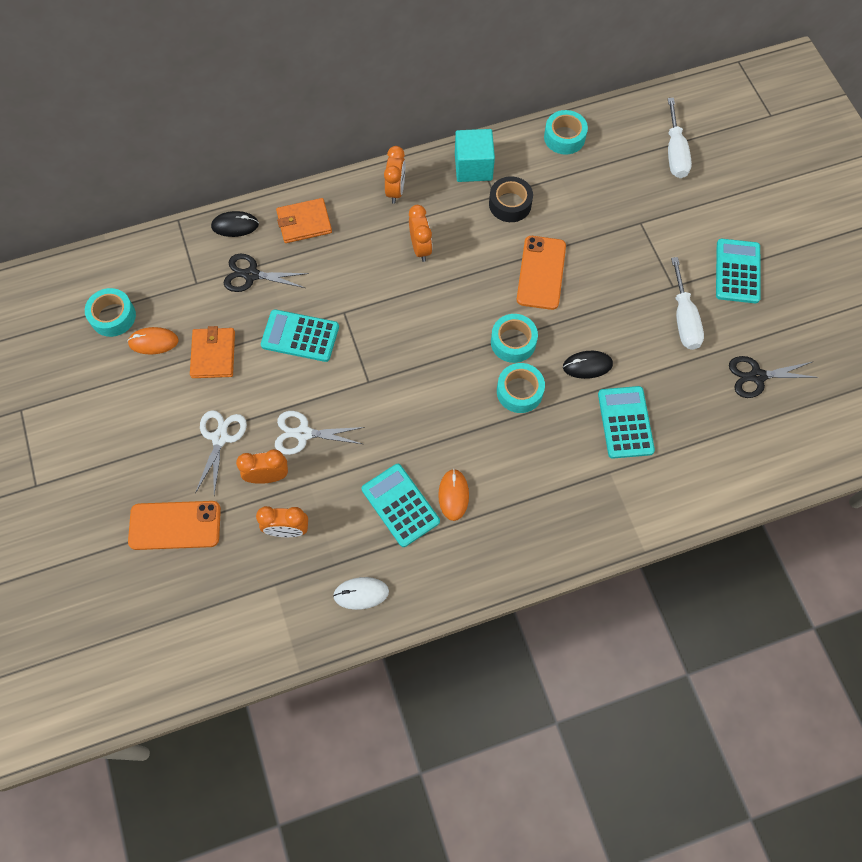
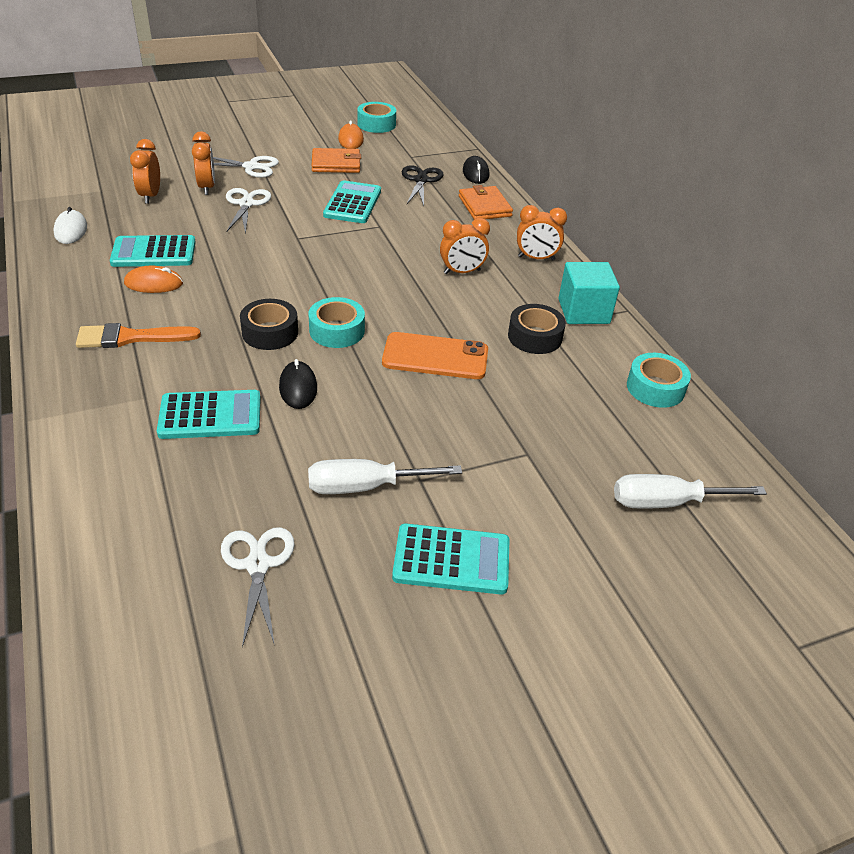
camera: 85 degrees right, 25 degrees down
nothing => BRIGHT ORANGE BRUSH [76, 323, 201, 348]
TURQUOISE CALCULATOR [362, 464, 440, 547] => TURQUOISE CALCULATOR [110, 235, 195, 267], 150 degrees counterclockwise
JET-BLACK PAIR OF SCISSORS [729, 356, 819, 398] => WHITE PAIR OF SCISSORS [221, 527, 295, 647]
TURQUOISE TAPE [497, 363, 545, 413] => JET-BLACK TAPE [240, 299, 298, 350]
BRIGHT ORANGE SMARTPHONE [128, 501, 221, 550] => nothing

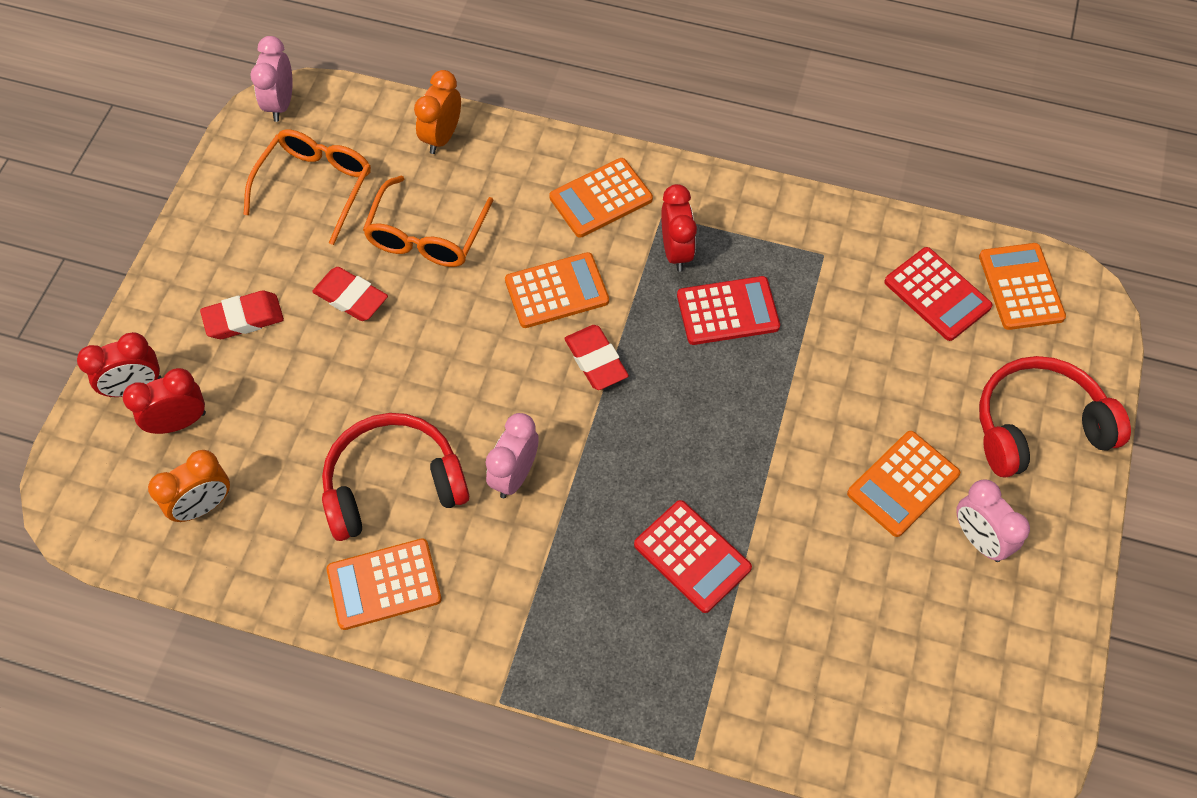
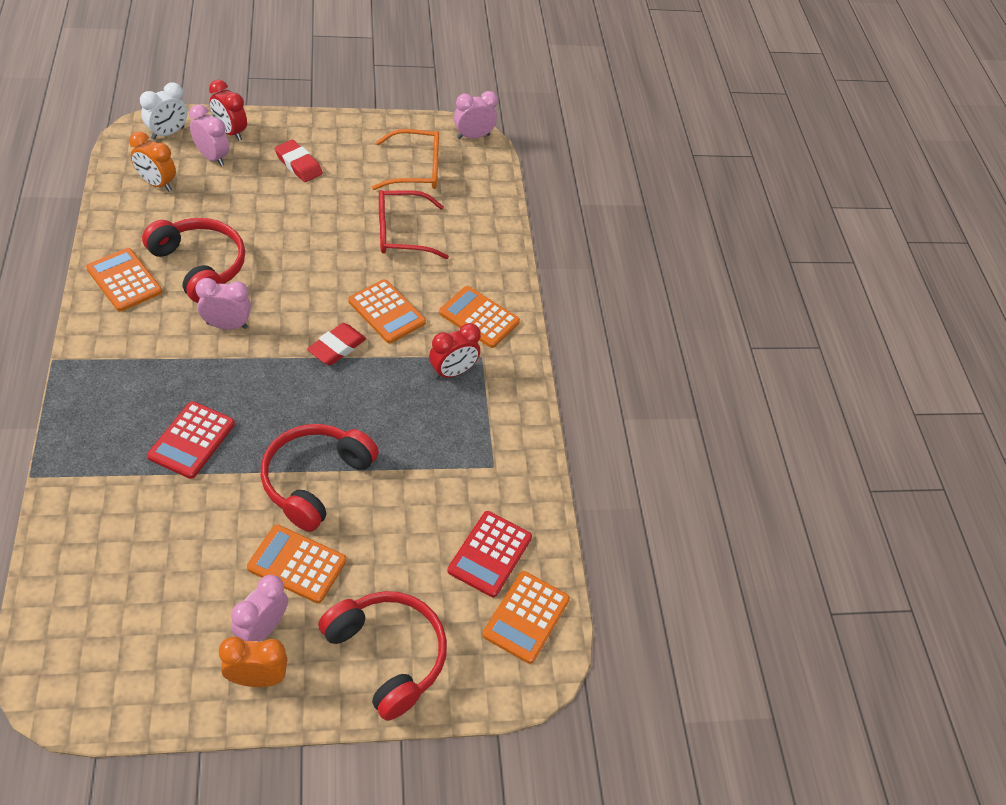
camera: 60 degrees right, 10 degrees down
nothing => WHITE BEDSIDE CLOCK [140, 82, 187, 140]
SCARLET BEDSIDE CLOCK [123, 368, 206, 434] => PINK BEDSIDE CLOCK [189, 104, 229, 166]
BRIGHT ORANGE BEDSIDE CLOCK [414, 70, 461, 154] => BRIGHT ORANGE BEDSIDE CLOCK [219, 637, 287, 687], moved
nothing => SCARLET HEADSET [261, 424, 379, 532]
BRIGHT ORANGE EYEGLASSES [363, 176, 493, 267] => SCARLET EYEGLASSES [379, 190, 449, 259]
BRIGHT ORANGE CALCULATOR [979, 243, 1066, 330] => BRIGHT ORANGE CALCULATOR [482, 571, 570, 664], 150 degrees clockwise
SCARLET ERASER [312, 267, 388, 321] => nothing
SCARLET CALCULATOR [677, 276, 780, 345] => nothing

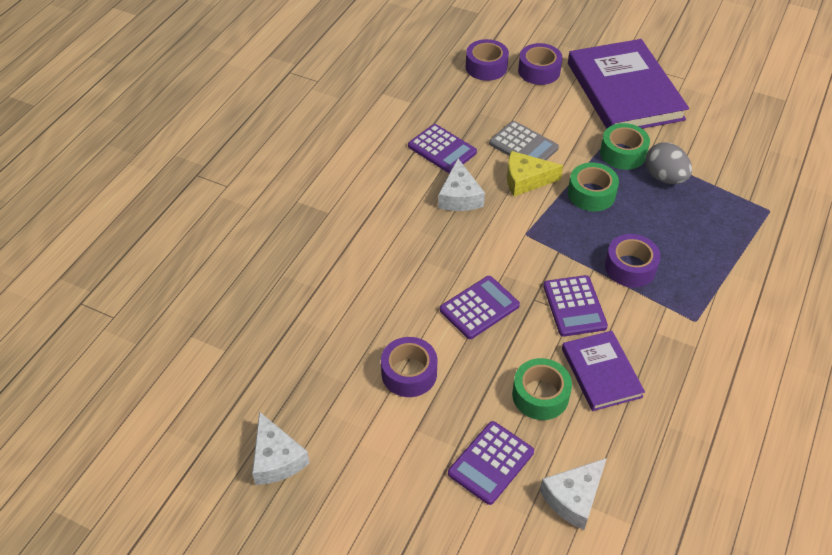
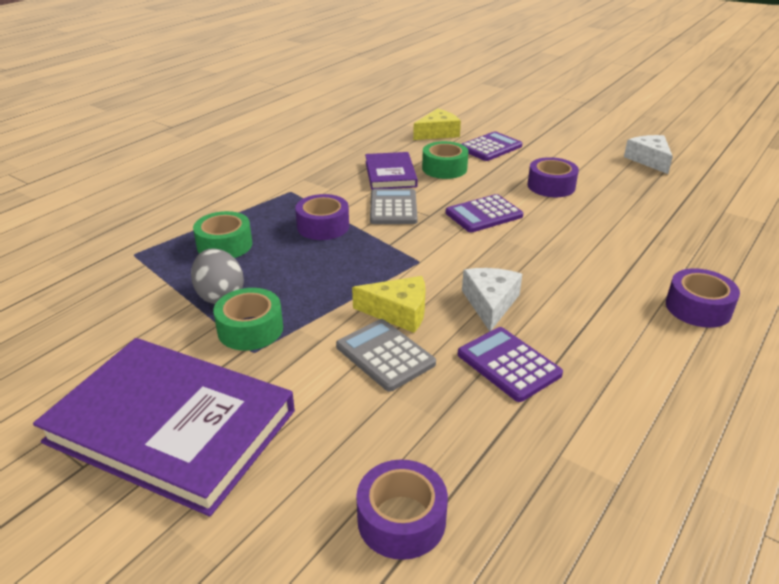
camera: 170 degrees left, 15 degrees down
VIOLET BOOK [568, 39, 689, 129] => VIOLET BOOK [33, 338, 295, 516], 60 degrees counterclockwise
GREEN TAPE [568, 163, 619, 211] => GREEN TAPE [193, 211, 252, 258], moved
VIOLET CALCULATOR [543, 275, 608, 337] => GREY CALCULATOR [370, 189, 418, 224]
WHITE CHEESE WEDGE [540, 458, 607, 530] => YELLOW CHEESE WEDGE [413, 108, 461, 140]
VIOLET TAPE [518, 43, 563, 85] => VIOLET TAPE [666, 268, 740, 328], moved

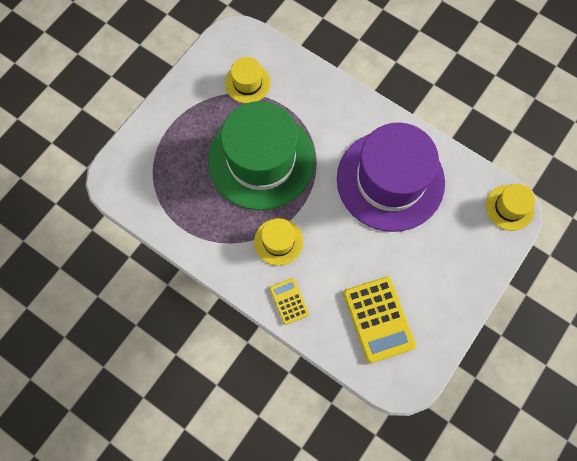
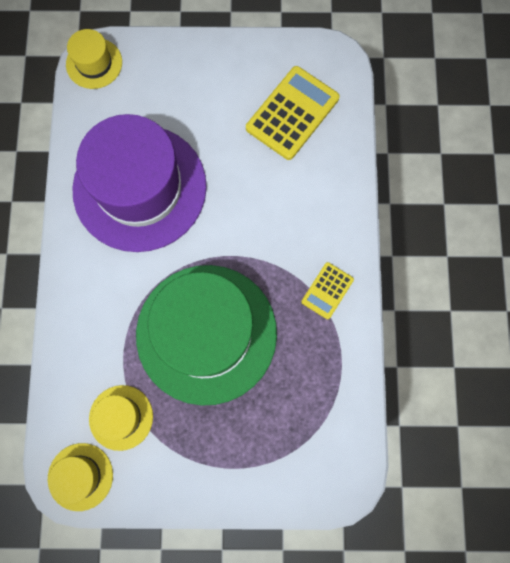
camera: 125 degrees left, 5 degrees up
YELLOW TOP HAT [254, 218, 303, 266] => YELLOW TOP HAT [48, 443, 113, 511], moved
YELLOW CALCULATOR [270, 278, 309, 325] => YELLOW CALCULATOR [301, 262, 354, 319], moved

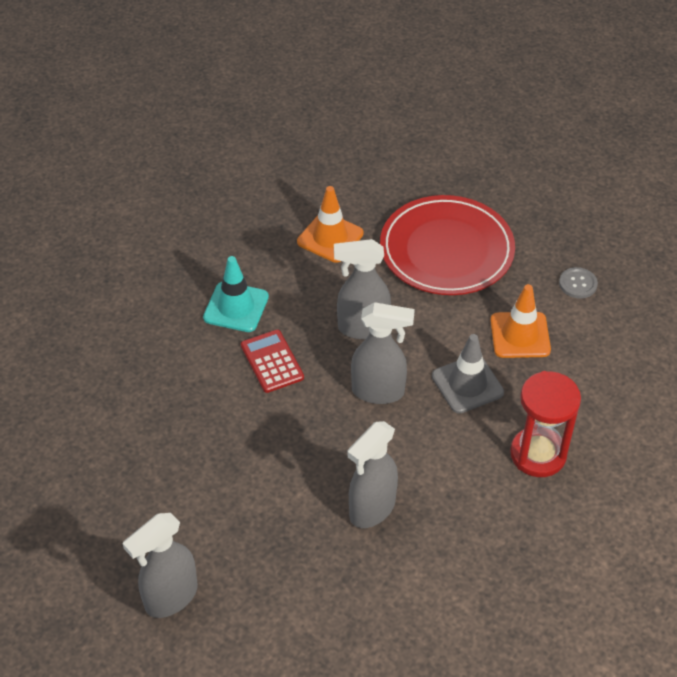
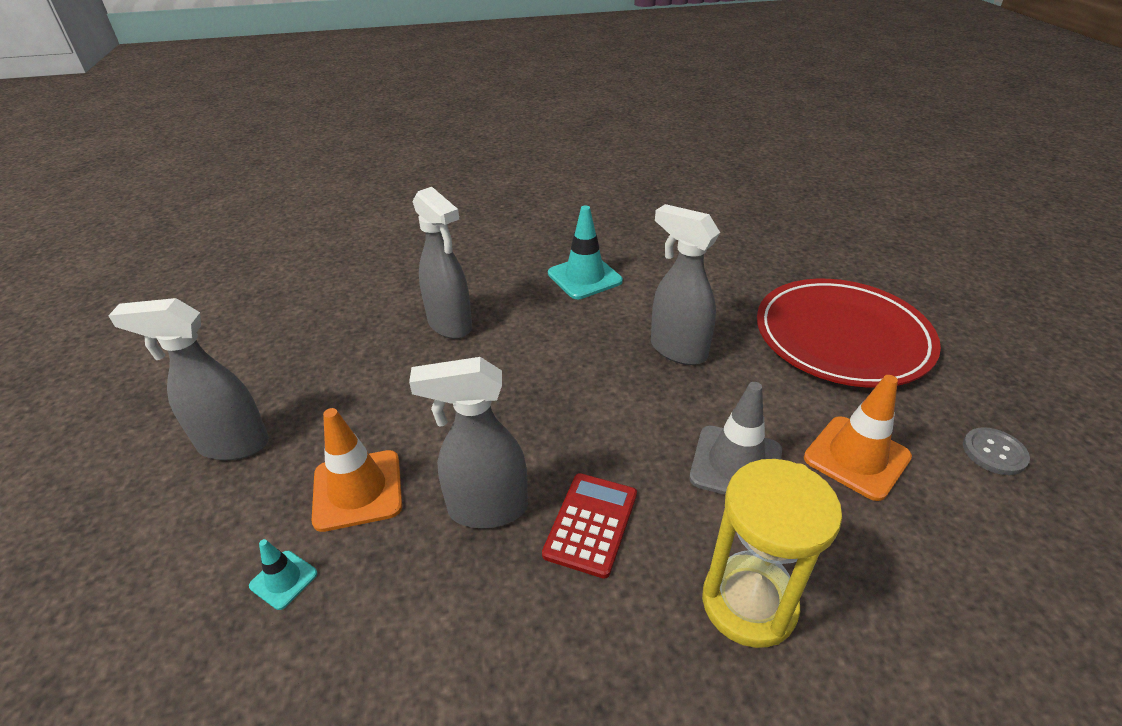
camera: 45 degrees right, 10 degrees down
nothing => TURQUOISE TRAFFIC CONE [249, 539, 317, 610]
BRIGHT ORANGE TRAFFIC CONE [297, 186, 364, 263] => BRIGHT ORANGE TRAFFIC CONE [311, 408, 402, 532], moved
GREY SPRAY BOTTLE [351, 302, 415, 404] => GREY SPRAY BOTTLE [413, 187, 472, 339], moved
SCARLET CALCULATOR [241, 330, 304, 393] => SCARLET CALCULATOR [542, 473, 637, 579], moved
SCARLET SAND TIMER [510, 371, 581, 477] => YELLOW SAND TIMER [702, 459, 842, 648]

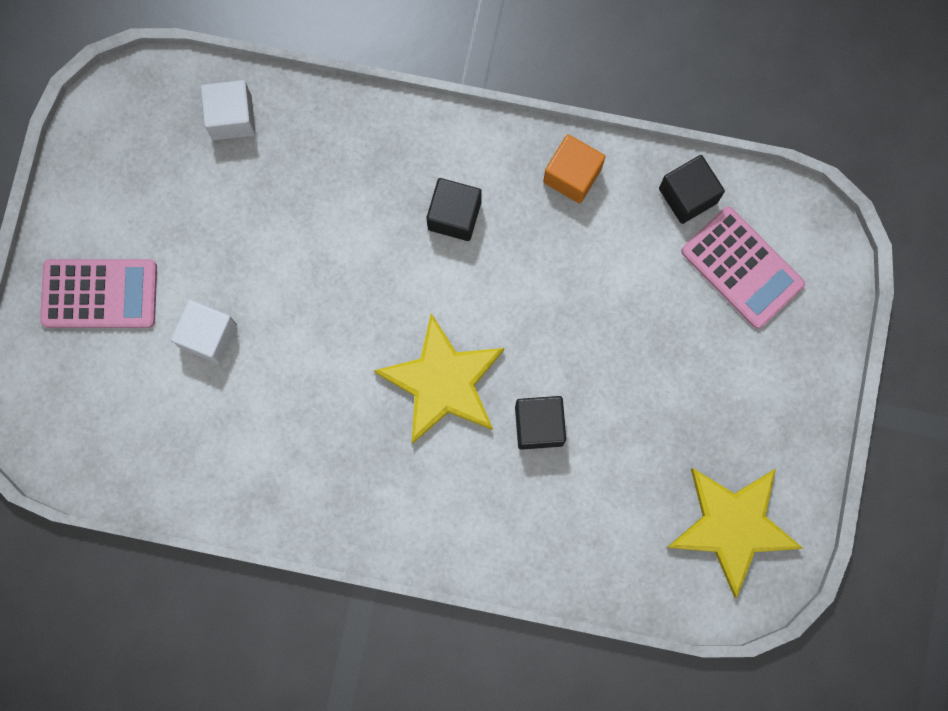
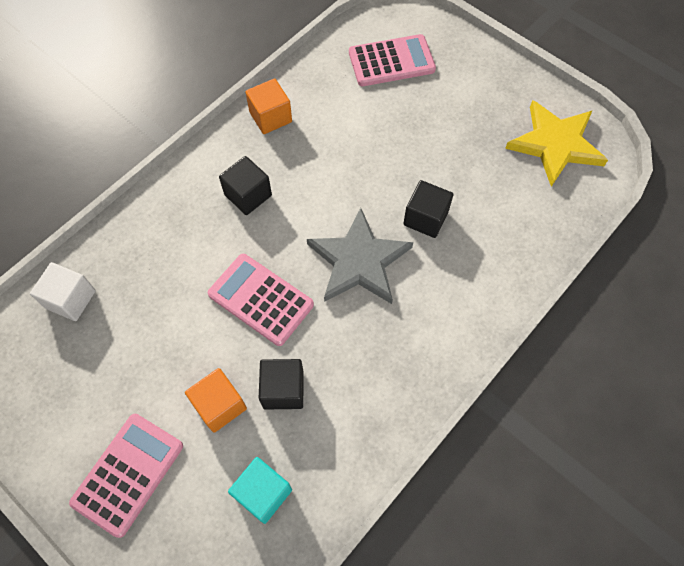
camera: 60 degrees left, 15 degrees down
WHITE BLOCK [171, 300, 237, 364] => BRIGHT ORANGE BLOCK [185, 368, 247, 433]
nothing => PINK CALCULATOR [208, 254, 314, 346]
nothing => TURQUOISE BLOCK [228, 457, 292, 524]
JET-BLACK BLOCK [659, 155, 725, 224] => JET-BLACK BLOCK [259, 359, 304, 410], moved
YELLOW STAR [374, 313, 504, 444] => GREY STAR [307, 208, 413, 304]

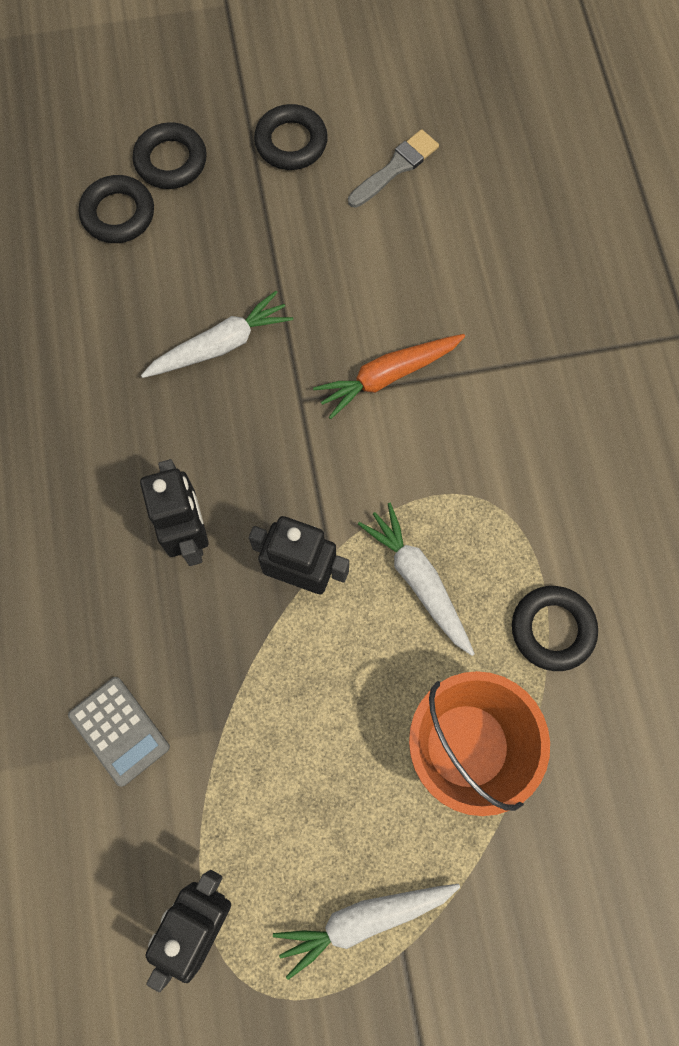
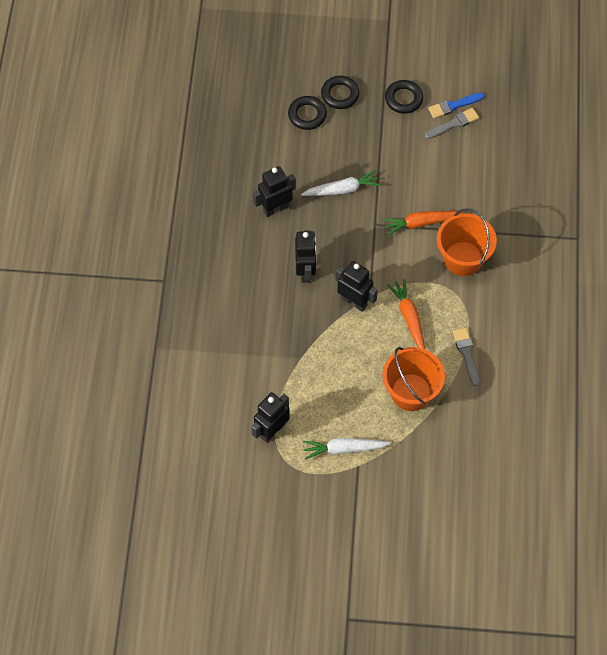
camera: 15 degrees right, 10 degrees down
nothing => JET-BLACK ROBOT FIGURE [253, 166, 296, 217]
WHITE CARROT [358, 503, 475, 656] => BRIGHT ORANGE CARROT [387, 279, 425, 349]
nothing => BLUE BRUSH [428, 92, 484, 119]
nothing => BRIGHT ORANGE SAND BUCKET [437, 208, 497, 276]
JET-BLACK RING [512, 586, 598, 671] => GREY BRUSH [453, 328, 480, 386]
GREY CALCULATOR [68, 677, 170, 787] => nothing

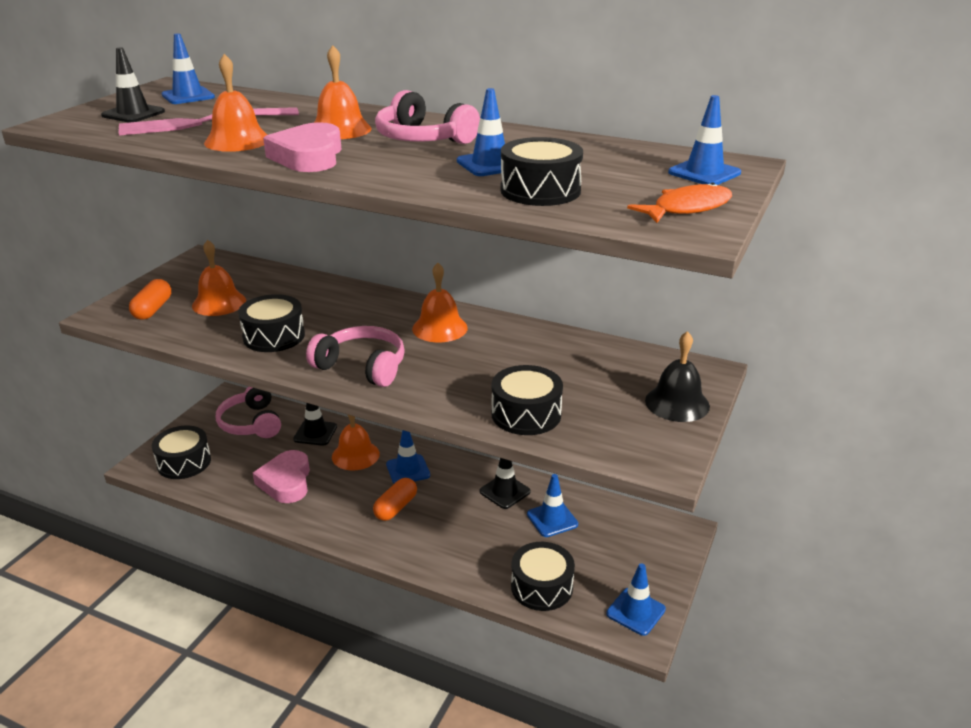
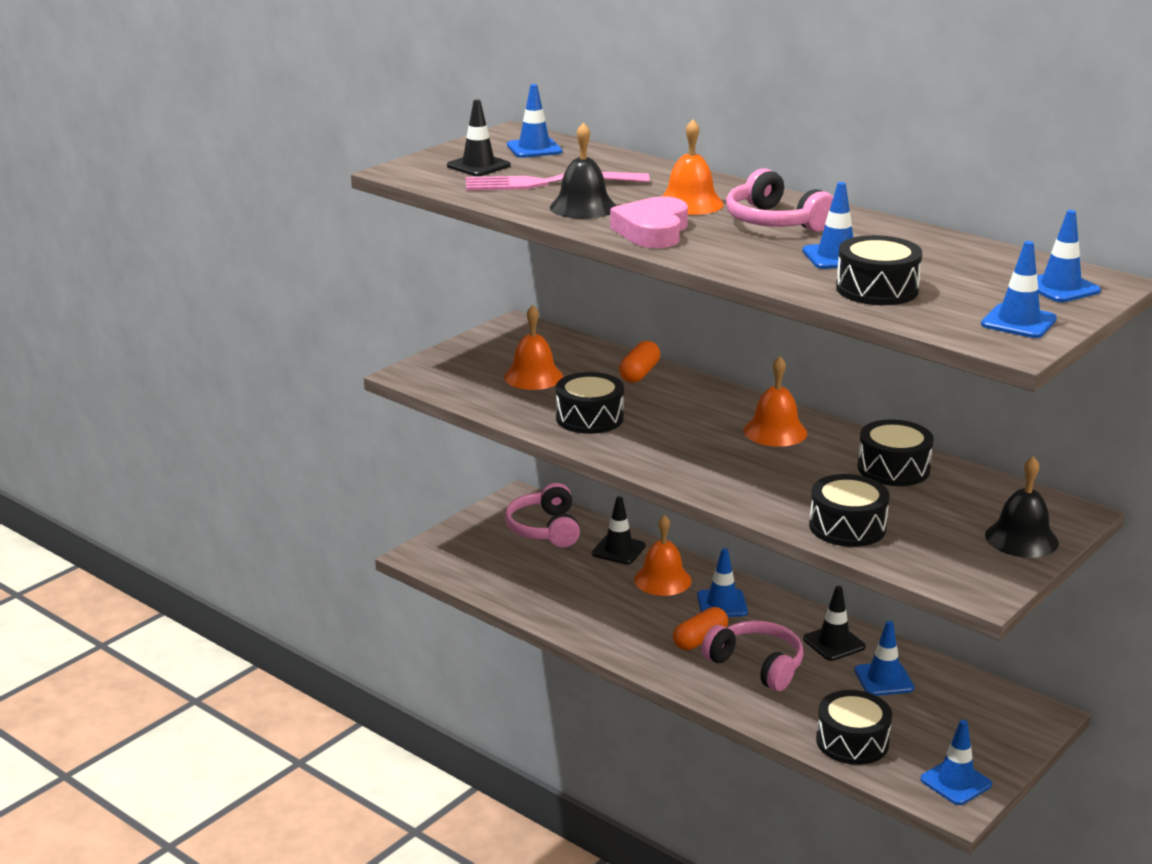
camera: 15 degrees right, 5 degrees down
BRIGHT ORANGE HAND BELL [204, 54, 267, 152] => JET-BLACK HAND BELL [550, 122, 616, 219]
BRIGHT ORANGE CAPSULE [129, 279, 171, 320] => BRIGHT ORANGE CAPSULE [619, 341, 660, 383], moved
PINK HEADSET [306, 326, 405, 387] => PINK HEADSET [702, 620, 804, 691], moved
JET-BLACK TOY DRUM [152, 426, 211, 479] => JET-BLACK TOY DRUM [857, 419, 934, 486], moved
BRIGHT ORANGE FISH [627, 183, 732, 223] => BLUE TRAFFIC CONE [981, 241, 1057, 338]
PINK HEART [253, 450, 310, 503] => nothing

